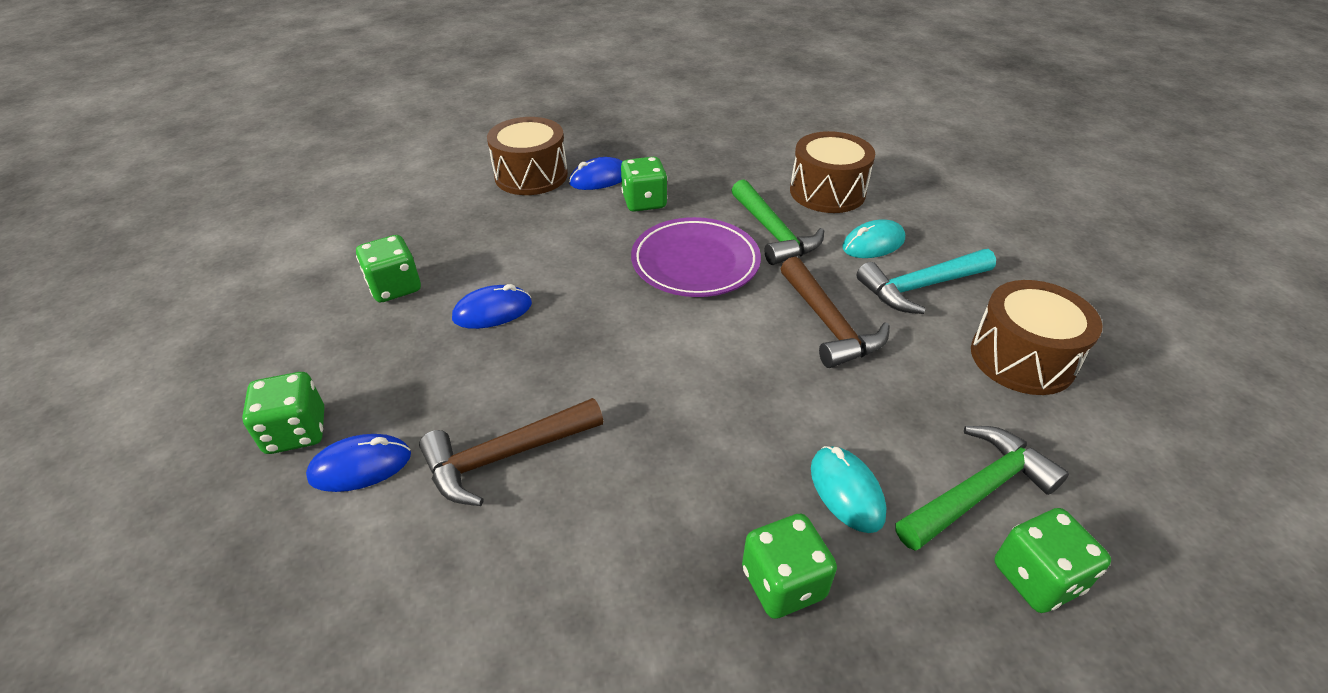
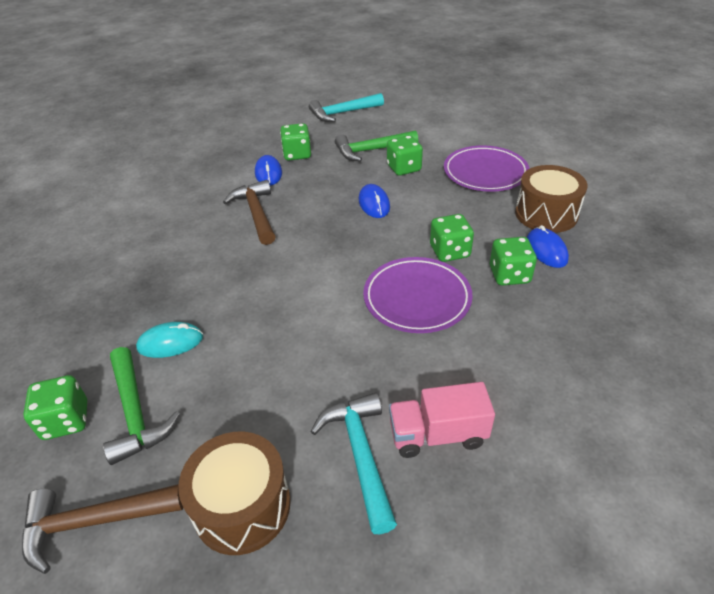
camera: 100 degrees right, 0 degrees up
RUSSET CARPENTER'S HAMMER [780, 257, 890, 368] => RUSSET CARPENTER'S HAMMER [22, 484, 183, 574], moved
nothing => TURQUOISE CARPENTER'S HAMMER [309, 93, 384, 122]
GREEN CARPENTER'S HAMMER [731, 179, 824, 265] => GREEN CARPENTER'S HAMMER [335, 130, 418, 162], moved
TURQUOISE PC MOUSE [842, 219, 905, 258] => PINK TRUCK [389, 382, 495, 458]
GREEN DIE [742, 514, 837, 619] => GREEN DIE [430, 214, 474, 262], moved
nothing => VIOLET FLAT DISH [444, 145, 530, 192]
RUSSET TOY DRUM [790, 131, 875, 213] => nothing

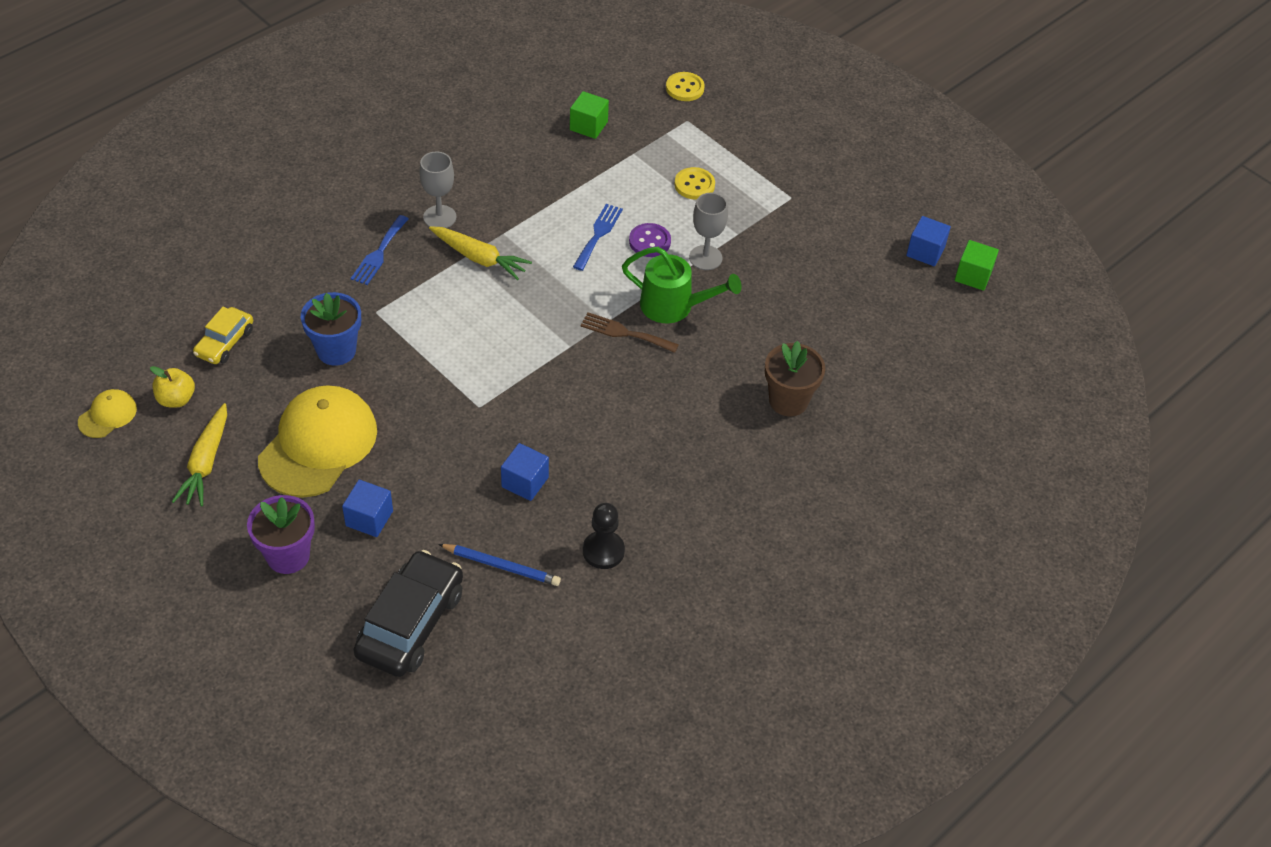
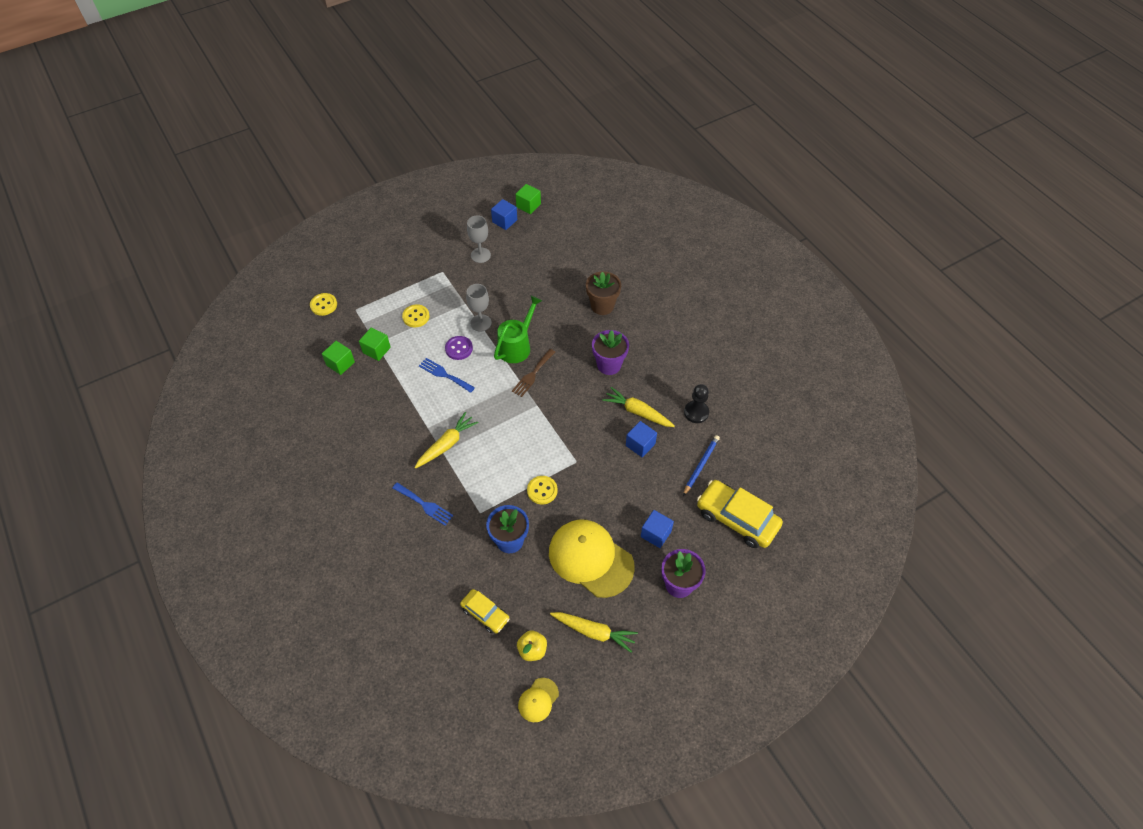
camera: 75 degrees left, 5 degrees up
nothing => GREEN BLOCK [359, 327, 391, 361]
GREY CHALICE [419, 152, 456, 228] => GREY CHALICE [467, 215, 491, 263], moved
YELLOW CAP [78, 389, 137, 438] => YELLOW CAP [518, 678, 559, 722], 105 degrees counterclockwise
nothing => YELLOW BUTTON [527, 476, 558, 505]
nothing => VIOLET FLOWER POT [592, 330, 629, 375]
nothing => YELLOW CARROT [602, 387, 675, 427]
JET-BLACK TOY CAR [353, 550, 463, 677] => YELLOW TOY CAR [697, 480, 783, 548]

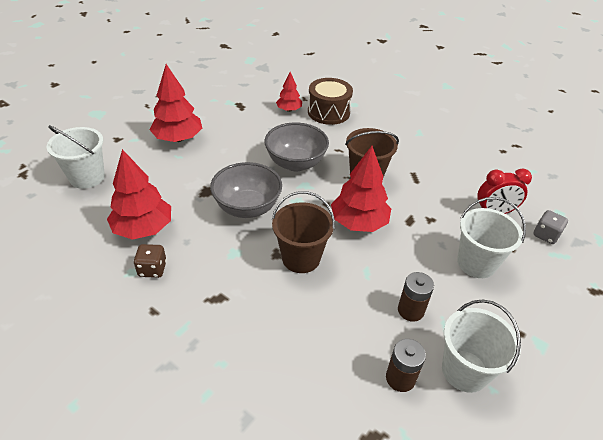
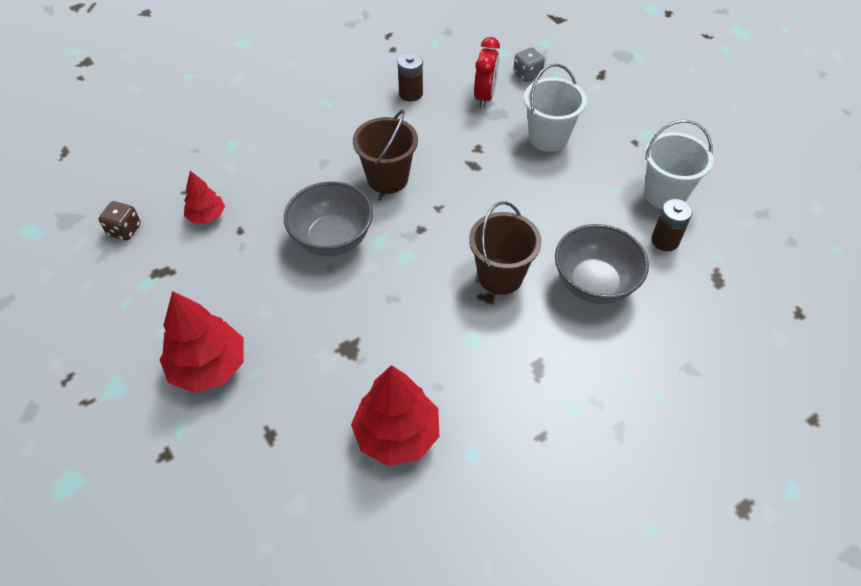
camera: 70 degrees left, 10 degrees up
RUSSET DIE [134, 244, 167, 278] => RUSSET DIE [98, 201, 141, 240], moved
RUSSET POWER CELL [398, 272, 434, 322] => RUSSET POWER CELL [398, 53, 423, 101], moved
GREY DEEP DISH [210, 162, 282, 218] => GREY DEEP DISH [555, 224, 649, 304], moved
WHITE SAND BUCKET [47, 125, 105, 189] => nothing
RUSSET TOY DRUM [308, 78, 353, 125] => nothing
SCARLET TREE [331, 146, 391, 232] => nothing

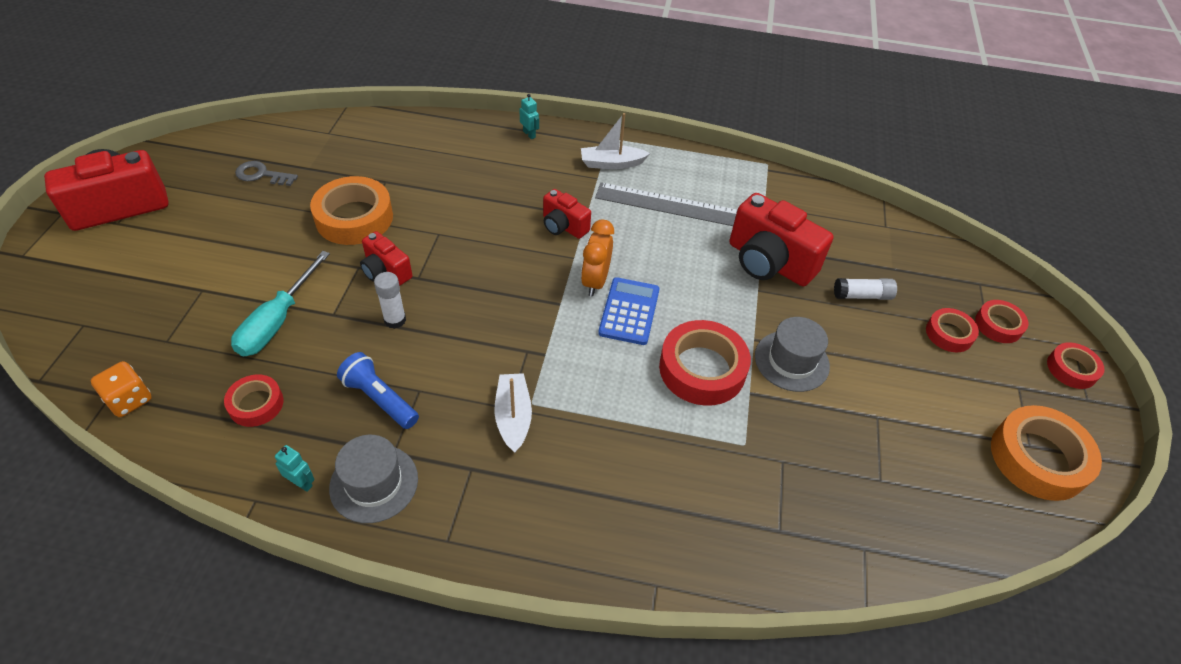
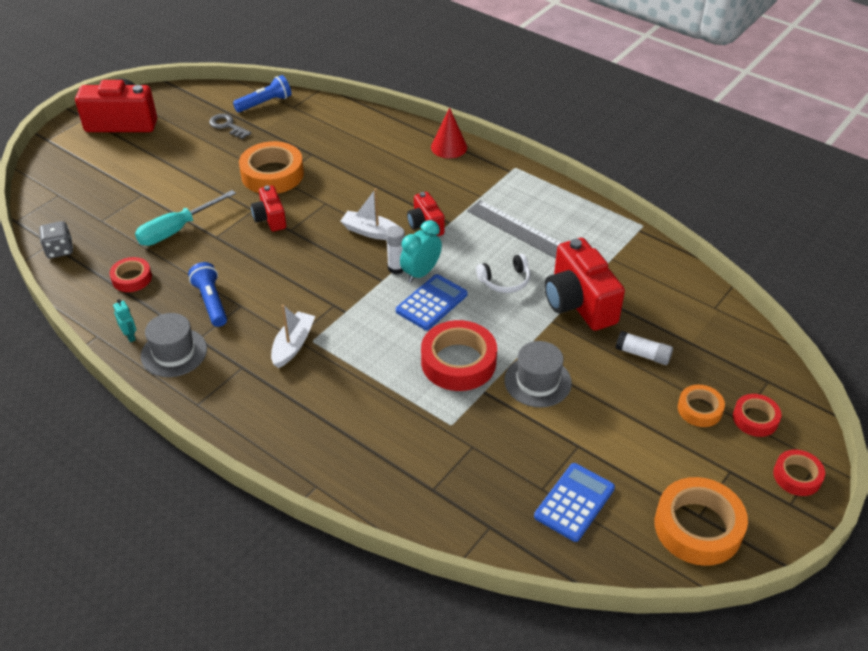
camera: 30 degrees right, 5 degrees down
BRIGHT ORANGE DIE [91, 361, 152, 417] => GREY DIE [39, 221, 73, 258]
nothing => BLUE TORCH [233, 75, 292, 112]
WHITE SAILBOAT [581, 113, 650, 169] => WHITE SAILBOAT [340, 188, 398, 240], moved
WHITE STICK OF GLUE [374, 272, 406, 329] => WHITE STICK OF GLUE [386, 226, 405, 274], moved
BRIGHT ORANGE BEDSIDE CLOCK [581, 219, 614, 296] => TURQUOISE BEDSIDE CLOCK [400, 220, 442, 283]
TURQUOISE ROBOT FIGURE [520, 94, 539, 139] => SCARLET SOLID CONE [431, 108, 467, 158]
nothing => WHITE HEADSET [476, 254, 530, 293]
nothing => BLUE CALCULATOR [534, 463, 615, 542]
SCARLET TAPE [926, 308, 979, 352] => BRIGHT ORANGE TAPE [678, 385, 725, 427]

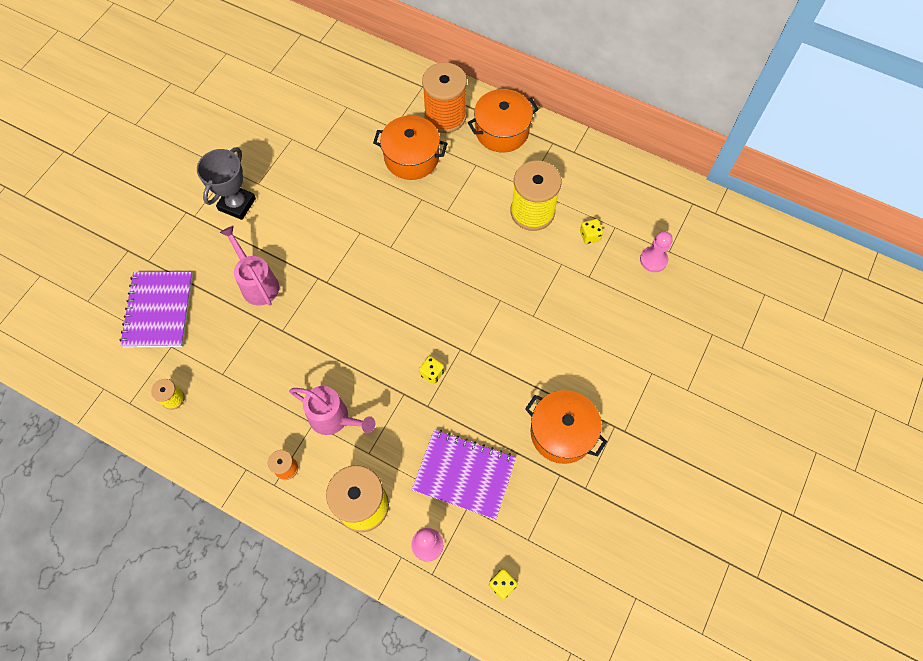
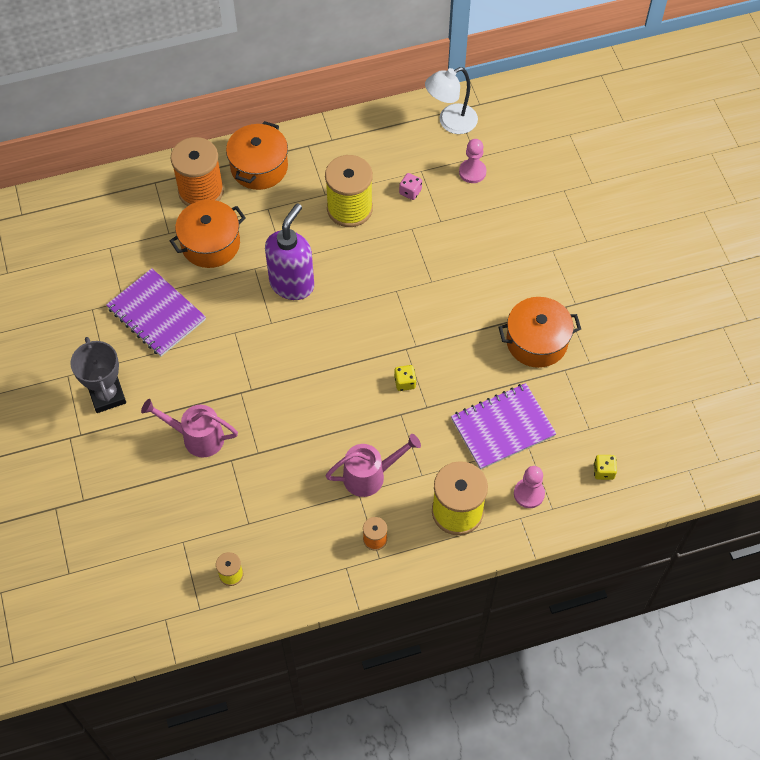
camera: 45 degrees left, 5 degrees down
VIOLET NOTEBOOK [120, 272, 193, 347] => VIOLET NOTEBOOK [106, 268, 206, 357], moved
nothing => VIOLET SOAP PUMP [265, 204, 314, 300]
YELLOW DIE [580, 219, 603, 244] => PINK DIE [399, 173, 422, 200]
nothing => WHITE DESK LAMP [425, 67, 478, 134]

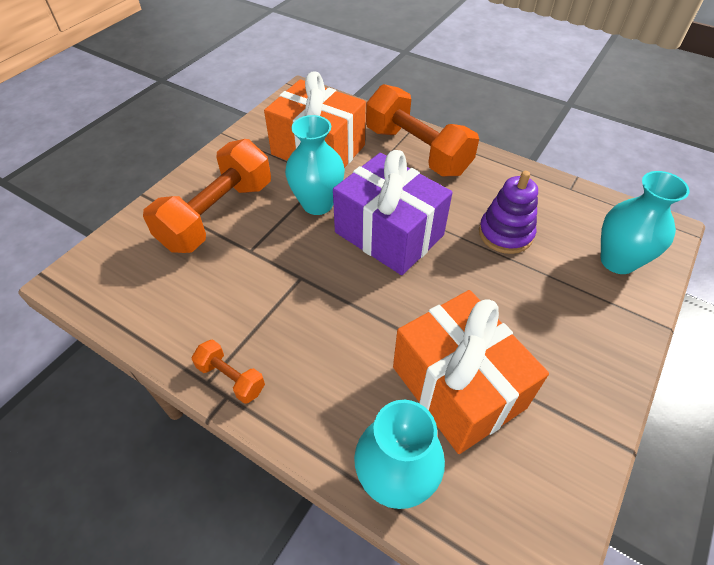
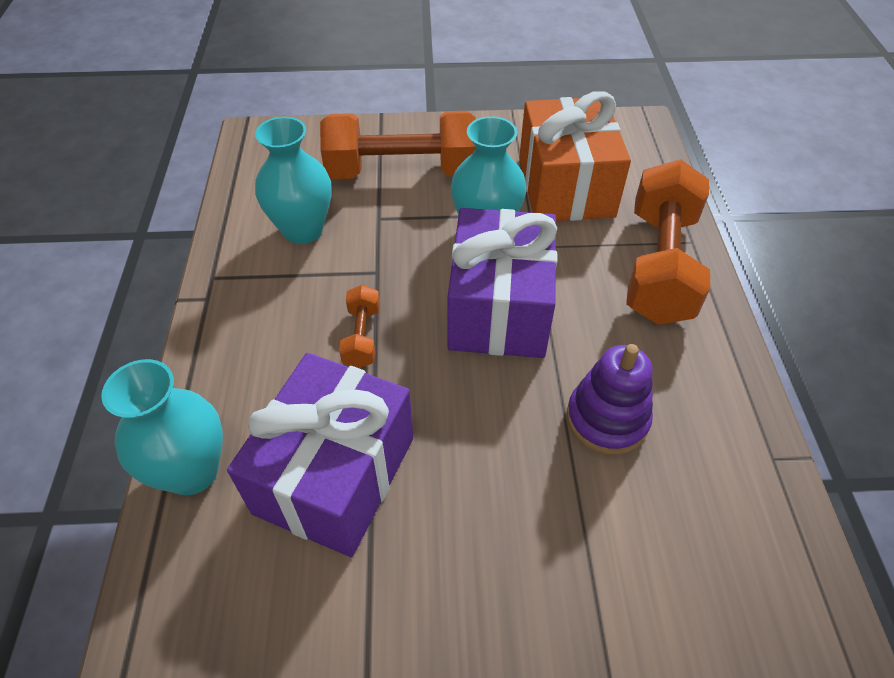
camera: 55 degrees right, 0 degrees up
BRIGHT ORANGE PRESENT [393, 290, 549, 454] => VIOLET PRESENT [227, 353, 413, 557]
TURQUOISE TALL VASE [601, 171, 690, 274] => TURQUOISE TALL VASE [255, 117, 331, 244], moved
BRIGHT ORANGE FREE WEIGHT [192, 340, 265, 404] => BRIGHT ORANGE FREE WEIGHT [339, 285, 380, 368], moved

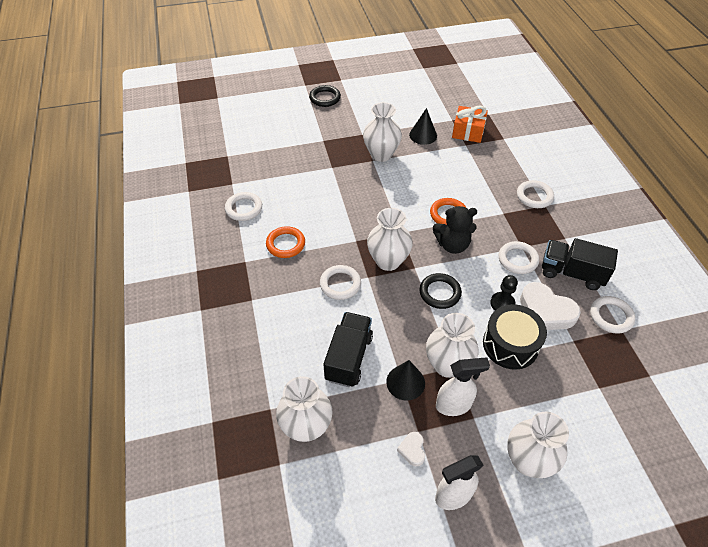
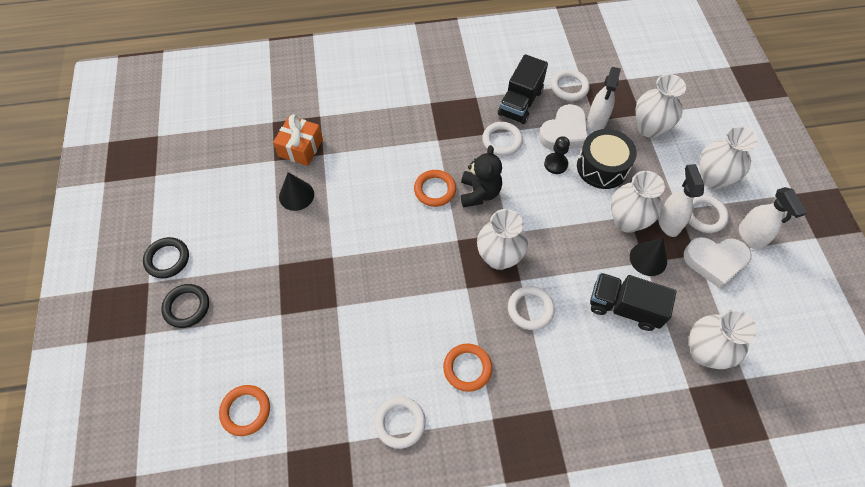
camera: 85 degrees left, 10 degrees up
JET-BLACK RING [419, 273, 462, 309] => JET-BLACK RING [143, 237, 189, 278], moved
nothing => BRIGHT ORANGE RING [219, 385, 270, 436]
nothing => WHITE SPRAY BOTTLE [587, 67, 621, 131]
WHITE TALL VASE [363, 102, 402, 162] => WHITE TALL VASE [635, 74, 686, 138], moved
WHITE HEART [397, 432, 425, 467] => WHITE HEART [684, 237, 752, 289], x2.09
WHITE RING [517, 180, 554, 208] => WHITE RING [688, 195, 729, 233], moved

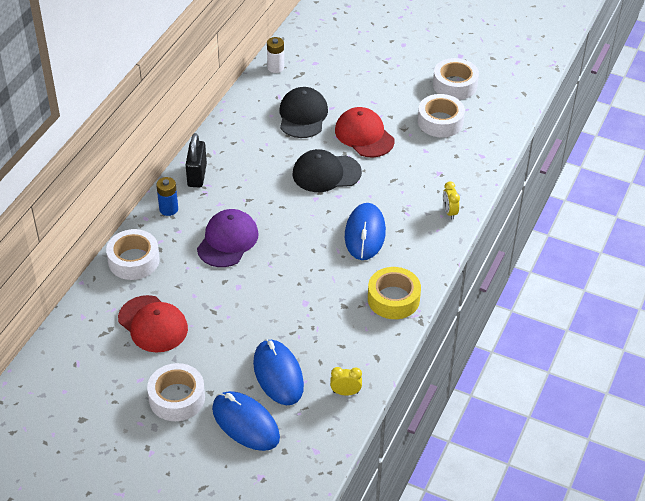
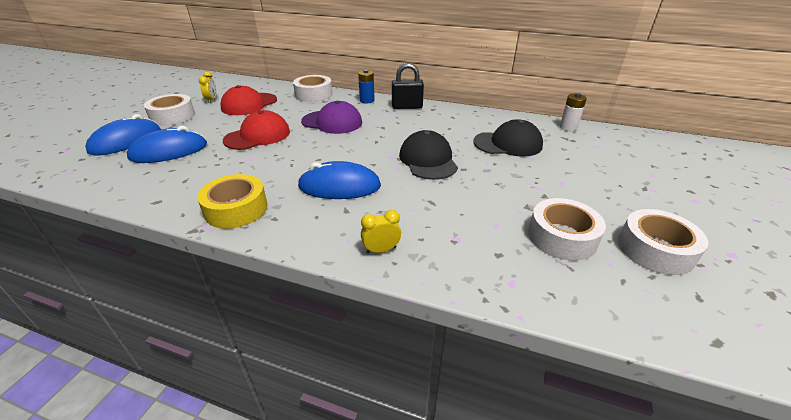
camera: 85 degrees right, 10 degrees down
YELLOW BEDSIDE CLOCK [330, 367, 362, 395] => YELLOW BEDSIDE CLOCK [199, 72, 216, 103], moved
SCARLET CAP [335, 107, 394, 157] => SCARLET CAP [223, 110, 290, 150], moved

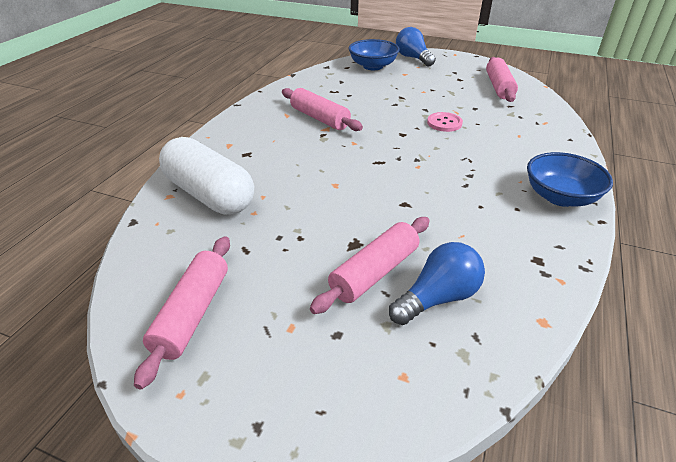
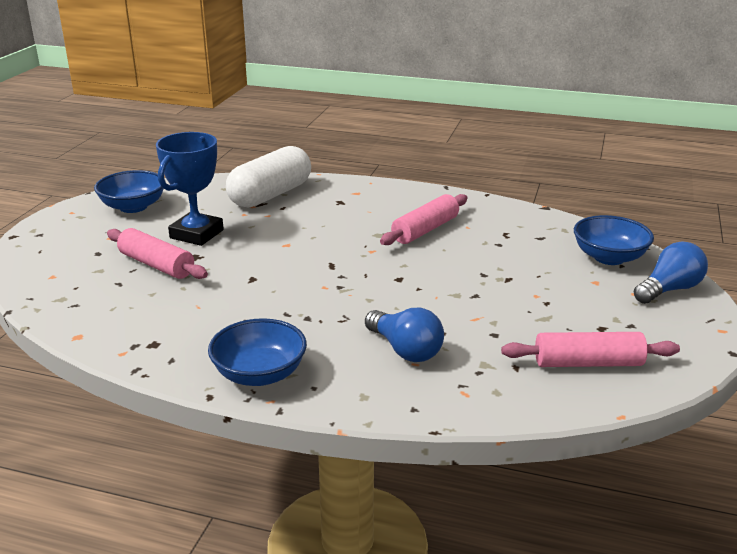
camera: 85 degrees right, 10 degrees down
PINK ROLLING PIN [134, 236, 230, 390] => BLUE DEEP DISH [94, 170, 165, 213]
nothing => BLUE PRIZE CUP [156, 132, 224, 246]
BLUE LIGHT BULB [389, 242, 485, 325] => BLUE LIGHT BULB [365, 308, 444, 362], moved
PINK BUTTON [427, 112, 463, 132] => nothing

